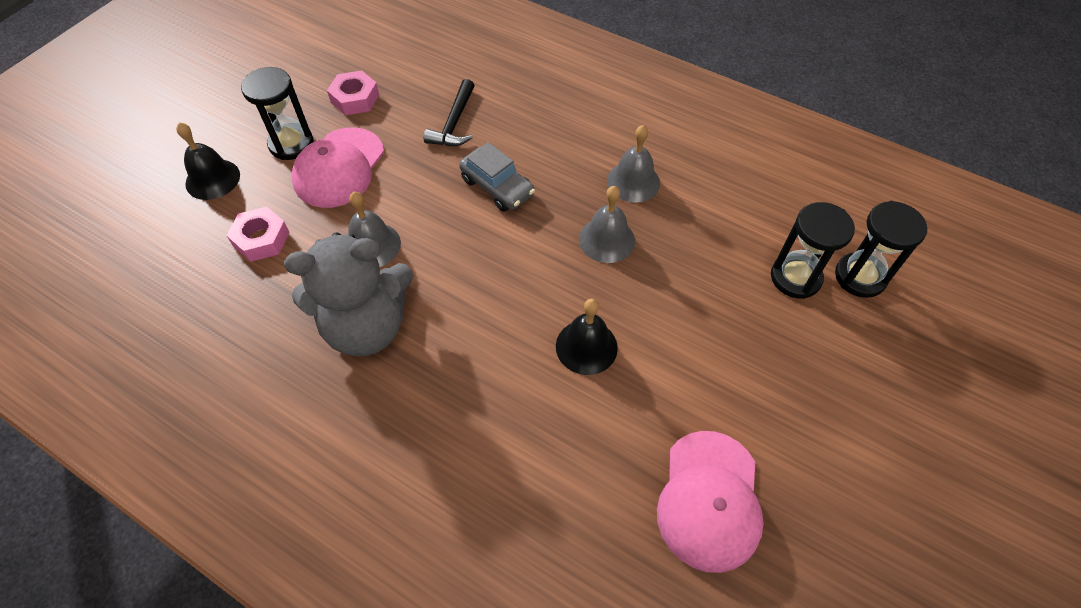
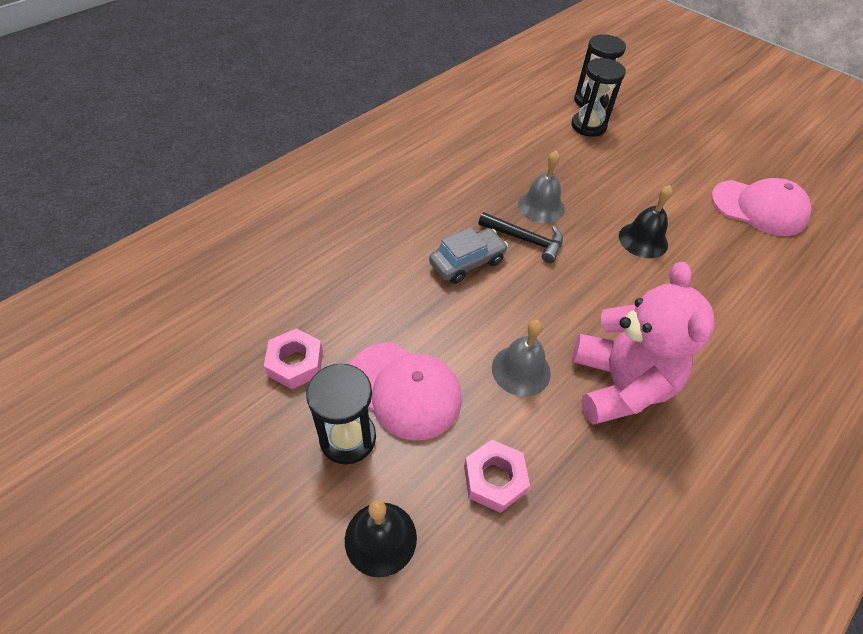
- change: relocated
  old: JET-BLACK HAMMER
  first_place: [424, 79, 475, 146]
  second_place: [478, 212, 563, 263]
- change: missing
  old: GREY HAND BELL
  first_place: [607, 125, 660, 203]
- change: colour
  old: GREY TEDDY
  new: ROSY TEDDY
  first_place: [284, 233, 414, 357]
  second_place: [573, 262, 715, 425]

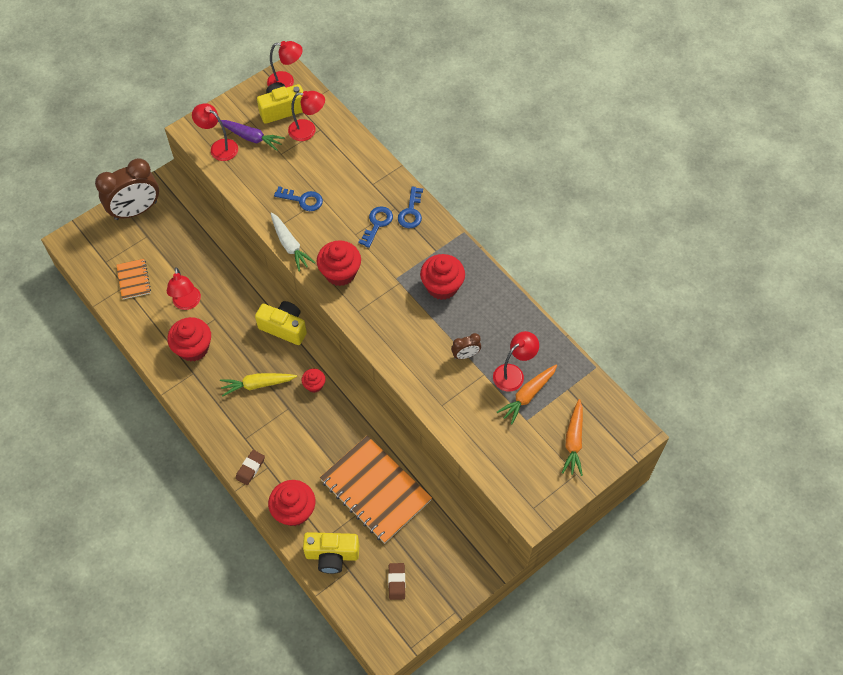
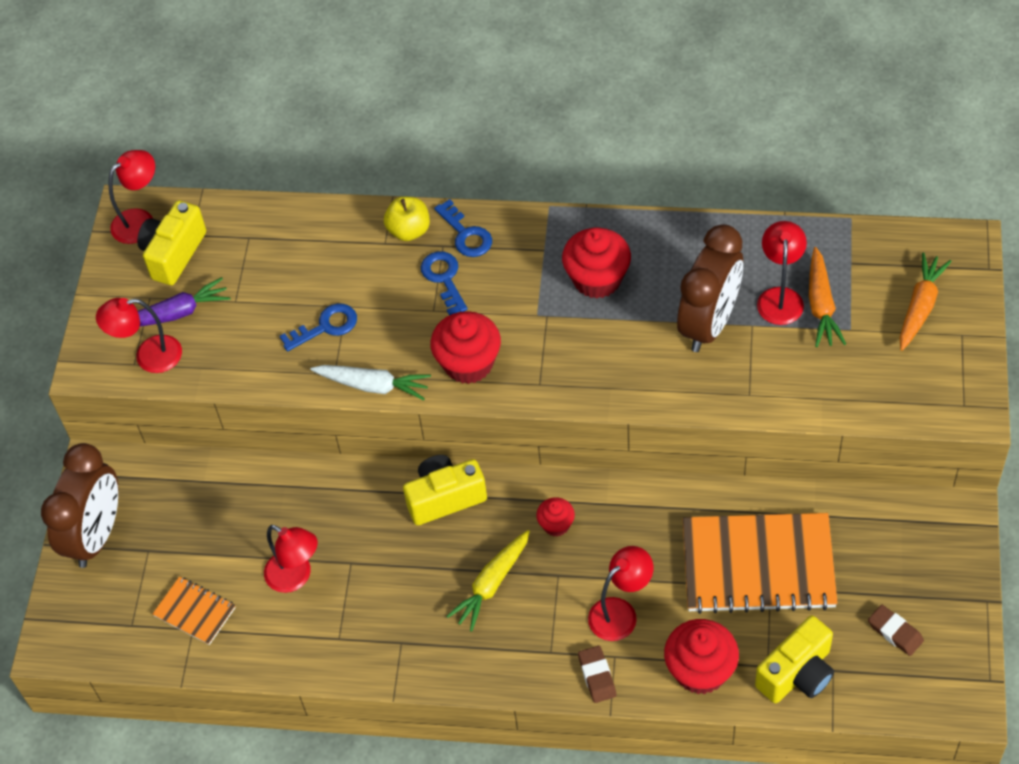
- change: relocated
  old: SCARLET LAMP
  first_place: [288, 91, 325, 141]
  second_place: [588, 546, 653, 641]
- change: missing
  old: SCARLET FAIRY CAKE
  first_place: [167, 317, 211, 362]
- change: size
  old: DARK BROWN BEDSIDE CLOCK
  first_place: [451, 333, 481, 359]
  second_place: [677, 224, 743, 352]
  factor: 2.19
- change: spun
  old: ORANGE CARROT
  first_place: [562, 399, 583, 476]
  second_place: [900, 253, 952, 351]
  degrees: -120
- change: appeared
  new: YELLOW TOY APPLE
  second_place: [384, 197, 430, 241]

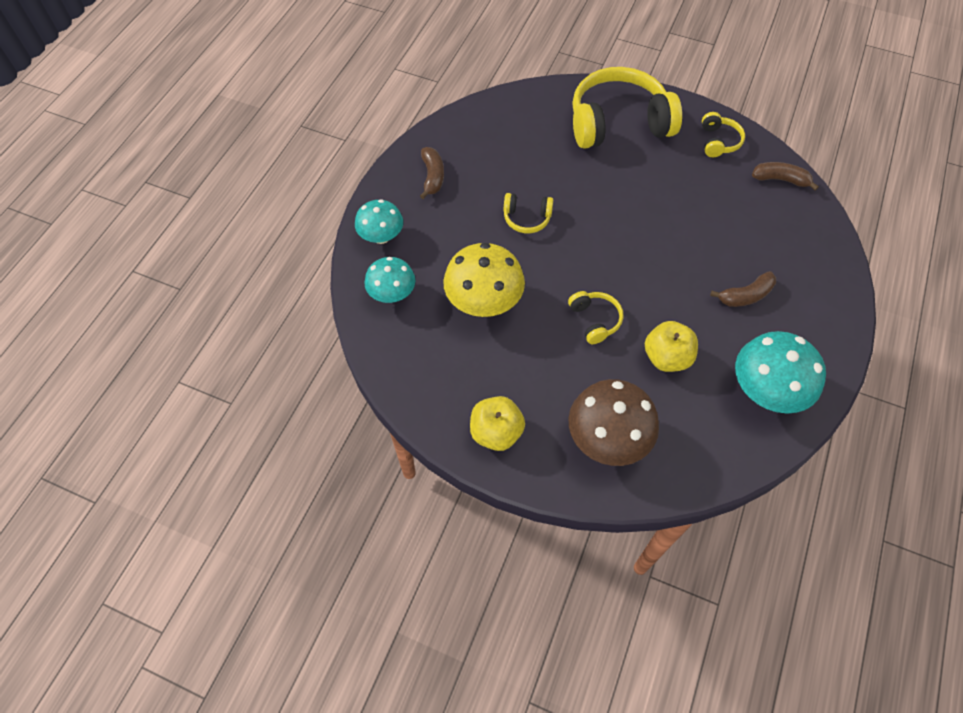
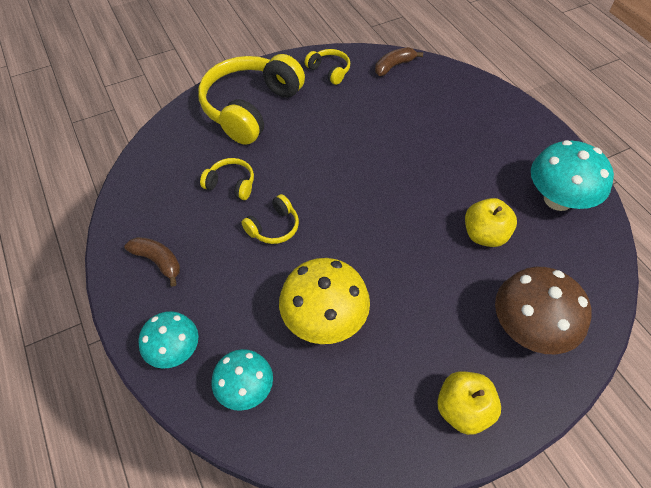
- change: missing
  old: DARK BROWN BANANA
  first_place: [710, 271, 776, 307]
- change: relocated
  old: YELLOW HEADPHONES
  first_place: [568, 291, 623, 344]
  second_place: [200, 158, 254, 200]

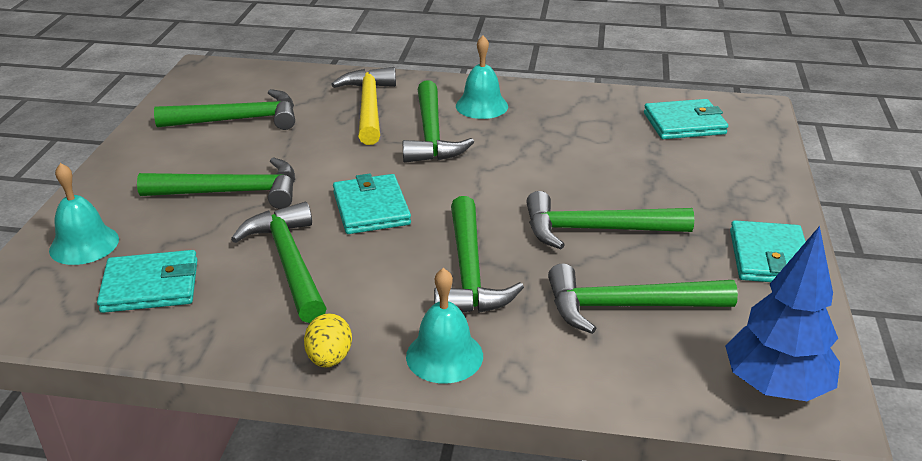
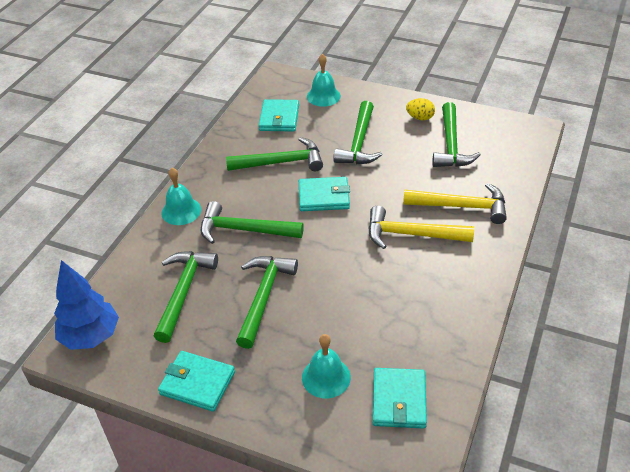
- change: relocated
  old: TEAL HAND BELL
  first_place: [456, 36, 508, 119]
  second_place: [302, 334, 351, 398]
- change: colour
  old: LEAF-GREEN HAMMER
  new: YELLOW HAMMER
  first_place: [402, 81, 474, 163]
  second_place: [368, 206, 474, 249]
- change: relocated
  old: YELLOW EGG
  first_place: [304, 313, 352, 368]
  second_place: [406, 98, 435, 120]

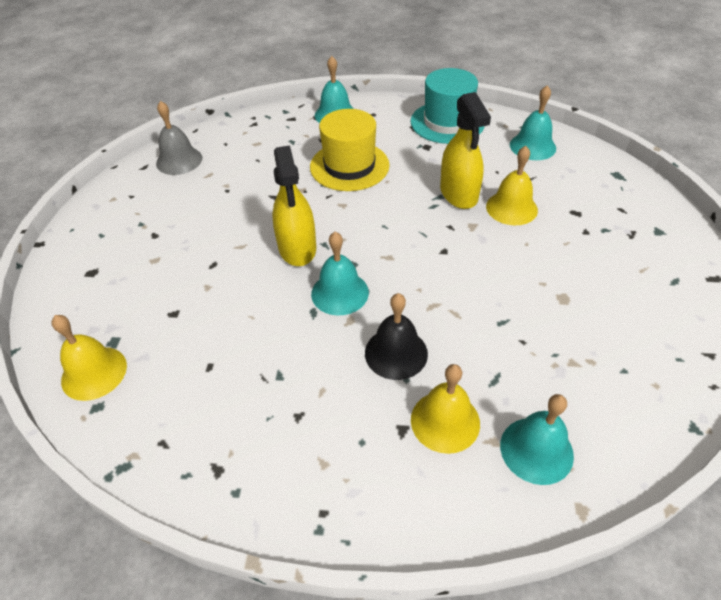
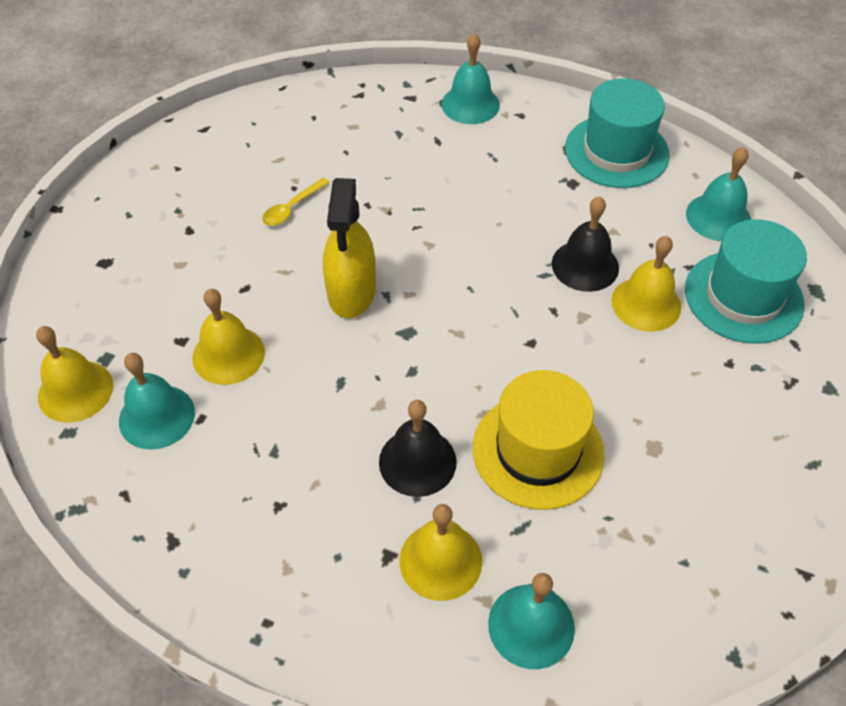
- change: exchanged
  old: YELLOW SPRAYER
  new: JET-BLACK HAND BELL
  first_place: [440, 92, 491, 209]
  second_place: [552, 196, 619, 292]
- change: missing
  old: GREY HAND BELL
  first_place: [156, 101, 202, 175]
- change: relocated
  old: YELLOW HAT
  first_place: [310, 109, 390, 191]
  second_place: [473, 370, 605, 510]
- change: relocated
  old: TEAL HAND BELL
  first_place: [311, 232, 369, 315]
  second_place: [119, 353, 195, 450]
- change: appeared
  new: YELLOW TEASPOON
  second_place: [262, 178, 330, 226]
- change: appeared
  new: TEAL HAT
  second_place: [685, 219, 807, 344]
- change: appeared
  new: YELLOW HAND BELL
  second_place: [192, 289, 265, 385]

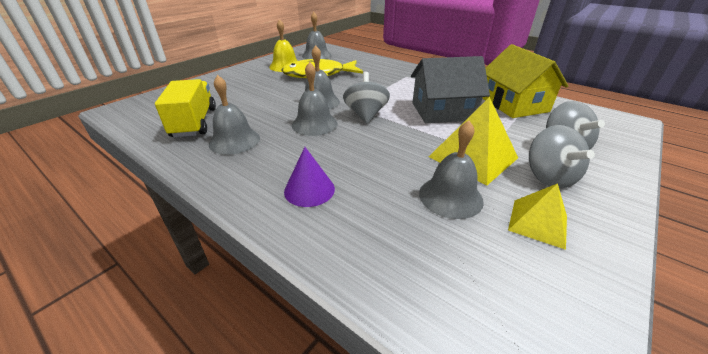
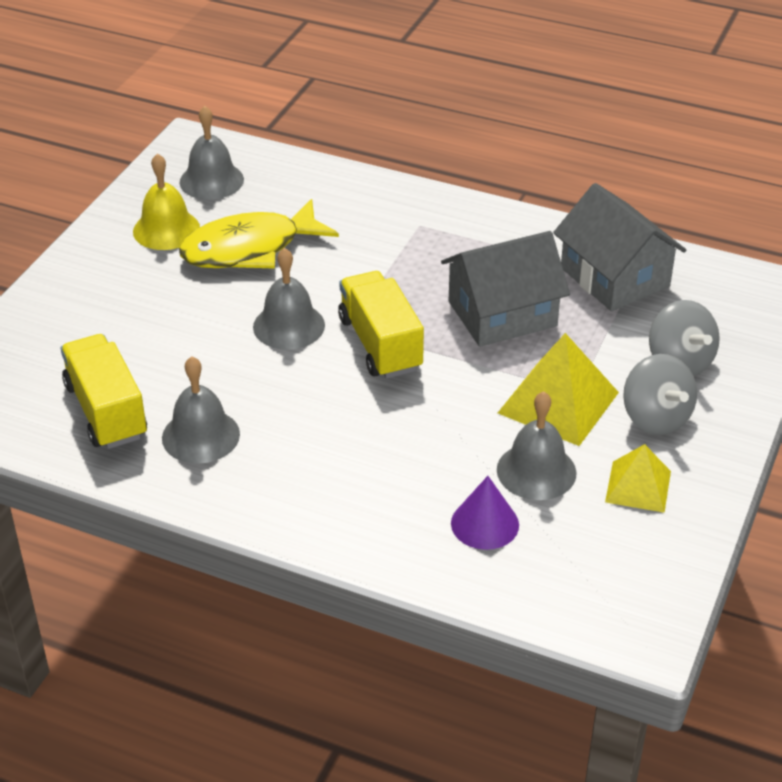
- change: colour
  old: YELLOW HOUSE
  new: GREY HOUSE
  first_place: [482, 44, 568, 118]
  second_place: [553, 183, 686, 311]
- change: missing
  old: GREY HAND BELL
  first_place: [292, 62, 337, 136]
- change: exchanged
  old: GREY TOY TOP
  new: YELLOW TOY TRUCK
  first_place: [343, 72, 390, 124]
  second_place: [338, 271, 424, 379]
- change: relocated
  old: PURPLE CONE
  first_place: [284, 147, 335, 207]
  second_place: [451, 476, 519, 550]

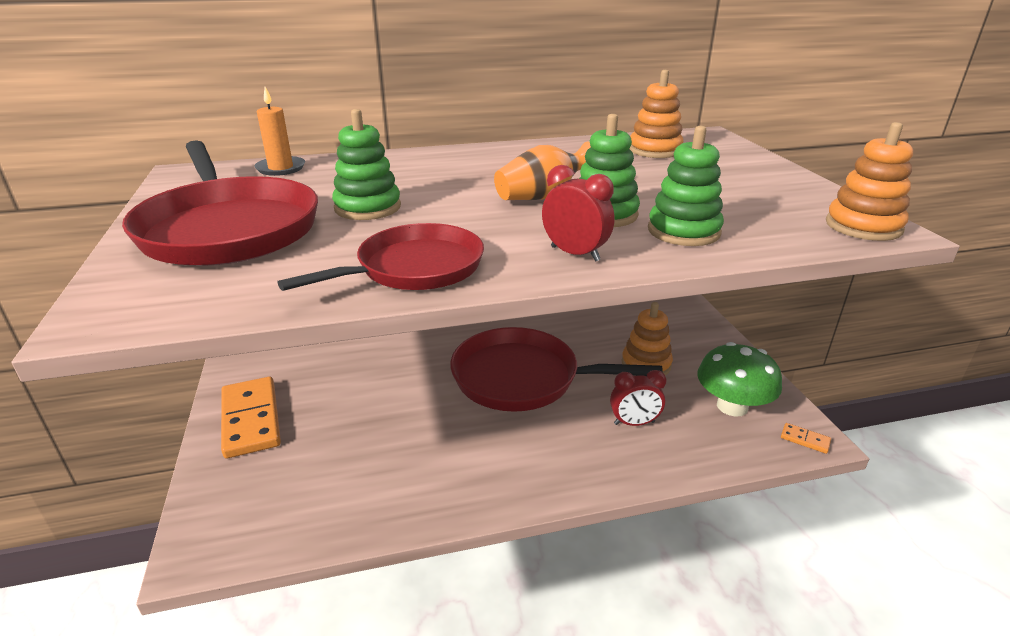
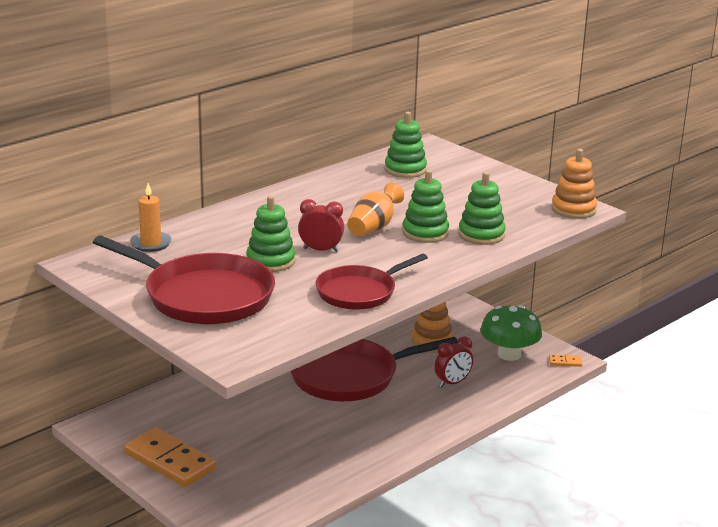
- change: colour
  old: ORANGE STACKING TOY
  new: LEAF-GREEN STACKING TOY
  first_place: [630, 70, 683, 158]
  second_place: [385, 112, 427, 178]
- change: relocated
  old: SCARLET BEDSIDE CLOCK
  first_place: [542, 165, 615, 262]
  second_place: [298, 199, 344, 252]
- change: spun
  old: SCARLET PAN
  first_place: [277, 223, 484, 291]
  second_place: [315, 254, 428, 310]
  degrees: -150

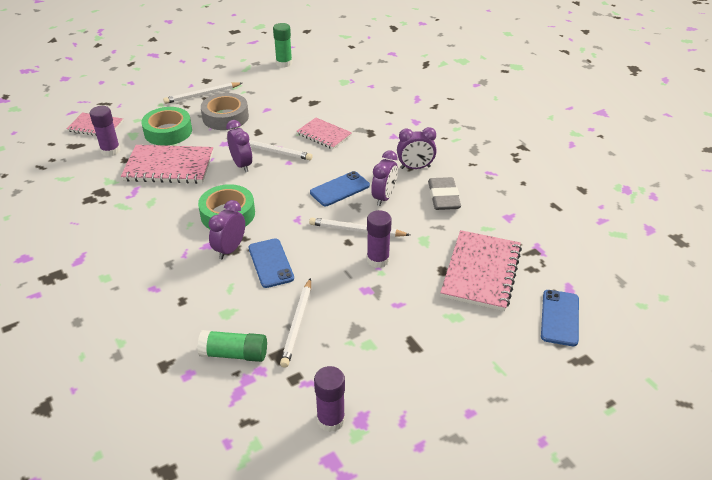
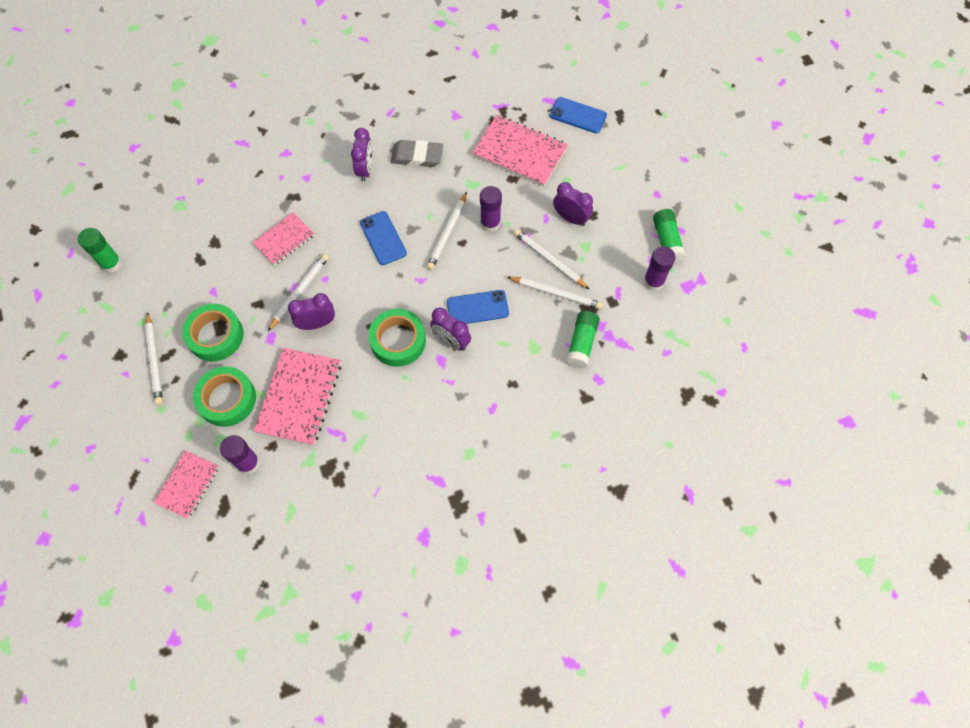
- change: colour
  old: GREY TAPE
  new: LEAF-GREEN TAPE
  first_place: [201, 93, 249, 130]
  second_place: [182, 304, 244, 361]
- change: relocated
  old: PURPLE BEDSIDE CLOCK
  first_place: [371, 151, 398, 206]
  second_place: [553, 182, 593, 226]
- change: appeared
  new: LEAF-GREEN GLUE
  second_place: [653, 209, 685, 263]
- change: appeared
  new: WHITE WOODEN PENCIL
  second_place: [514, 229, 589, 289]

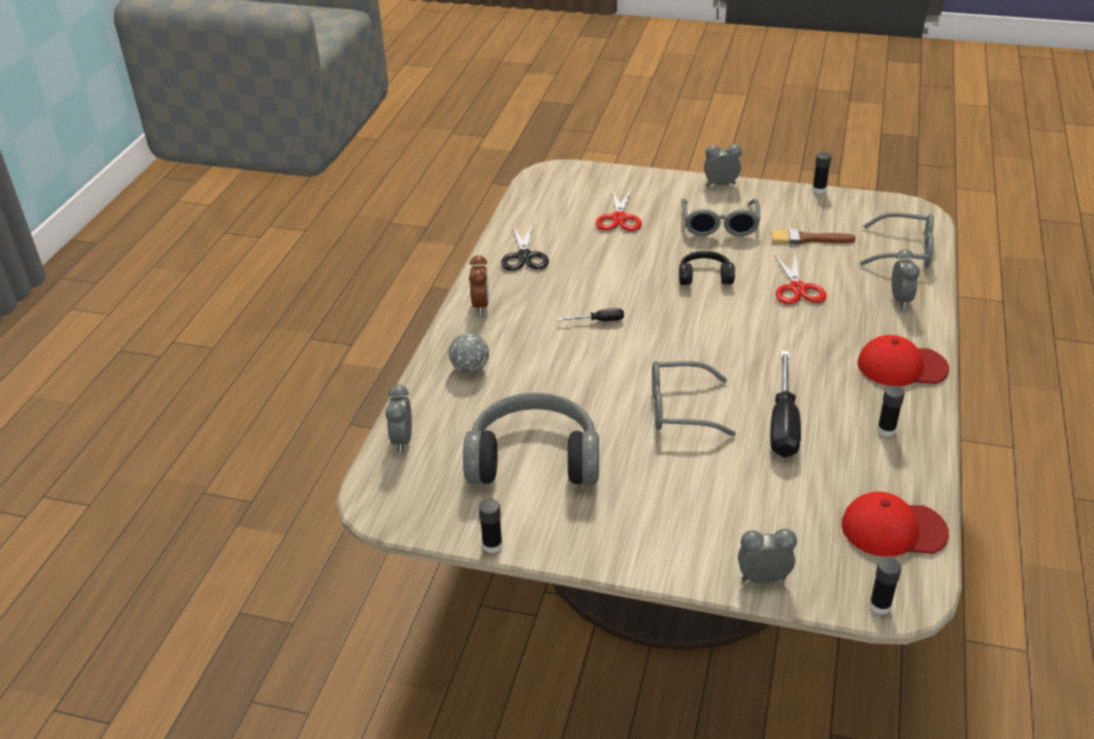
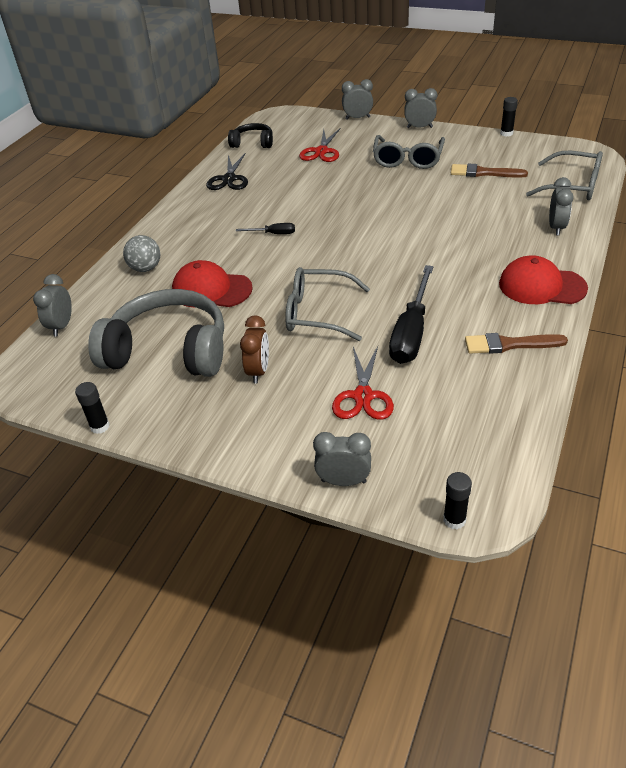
- change: relocated
  old: JET-BLACK HEADPHONES
  first_place: [679, 251, 735, 285]
  second_place: [228, 123, 273, 148]
- change: relocated
  old: SCARLET SCISSORS
  first_place: [774, 253, 827, 304]
  second_place: [332, 346, 394, 420]
- change: relocated
  old: DARK BROWN BEDSIDE CLOCK
  first_place: [469, 255, 489, 314]
  second_place: [240, 315, 269, 383]
- change: exchanged
  old: JET-BLACK GLUE
  new: DARK BROWN PAINTBRUSH
  first_place: [877, 385, 905, 437]
  second_place: [465, 333, 568, 354]
- change: relocated
  old: SCARLET BASEBALL CAP
  first_place: [842, 492, 949, 557]
  second_place: [172, 260, 253, 307]
- change: appeared
  new: GREY BEDSIDE CLOCK
  second_place: [342, 79, 373, 120]

